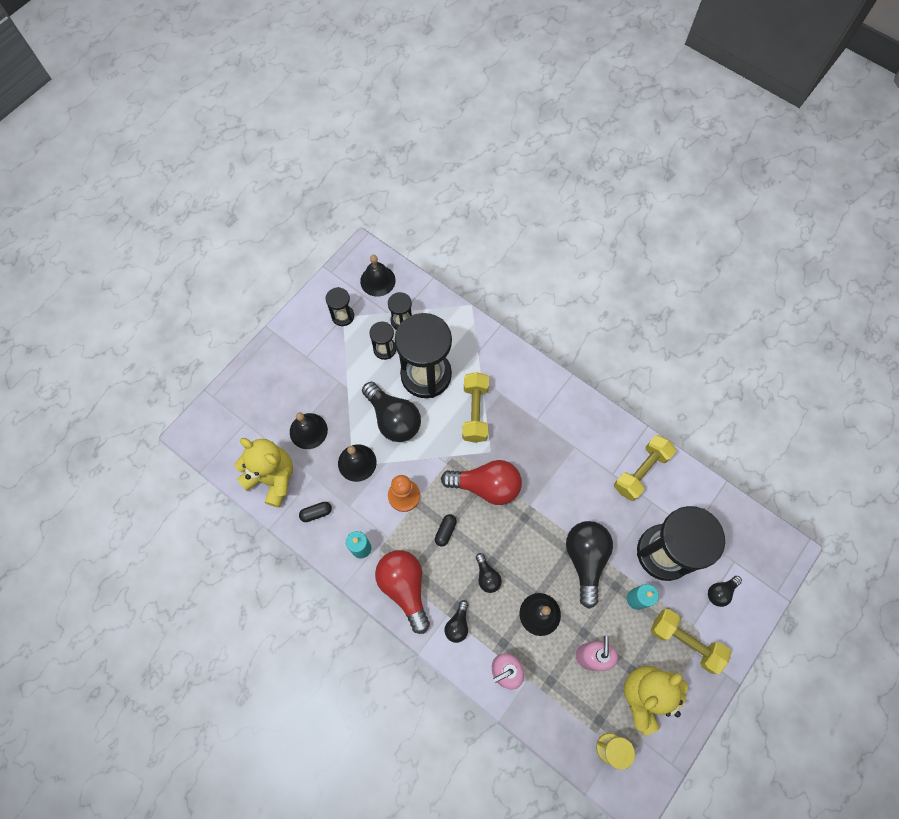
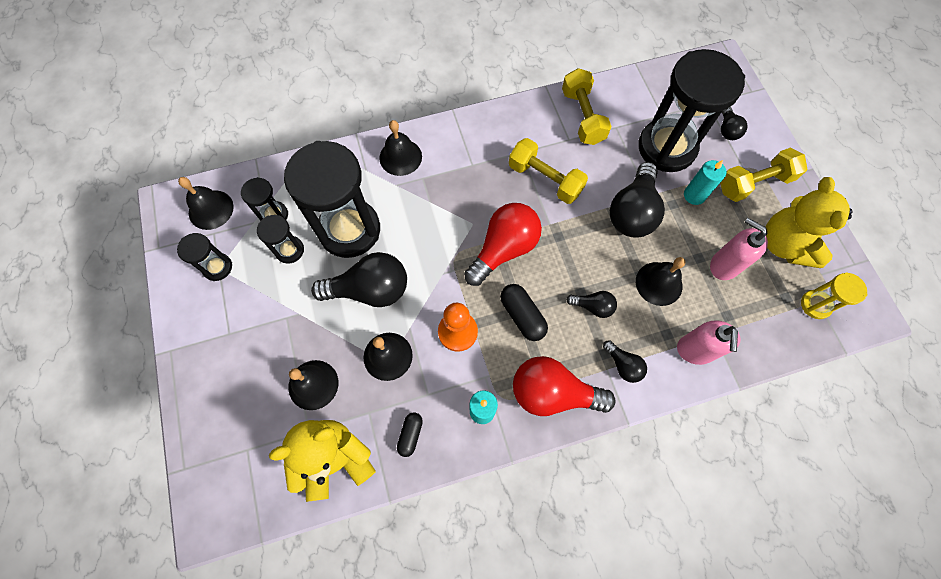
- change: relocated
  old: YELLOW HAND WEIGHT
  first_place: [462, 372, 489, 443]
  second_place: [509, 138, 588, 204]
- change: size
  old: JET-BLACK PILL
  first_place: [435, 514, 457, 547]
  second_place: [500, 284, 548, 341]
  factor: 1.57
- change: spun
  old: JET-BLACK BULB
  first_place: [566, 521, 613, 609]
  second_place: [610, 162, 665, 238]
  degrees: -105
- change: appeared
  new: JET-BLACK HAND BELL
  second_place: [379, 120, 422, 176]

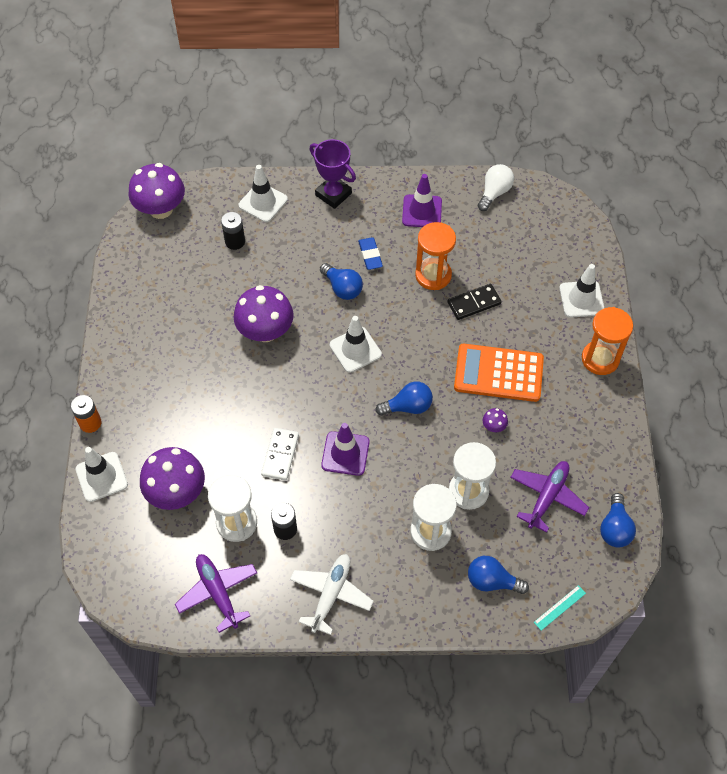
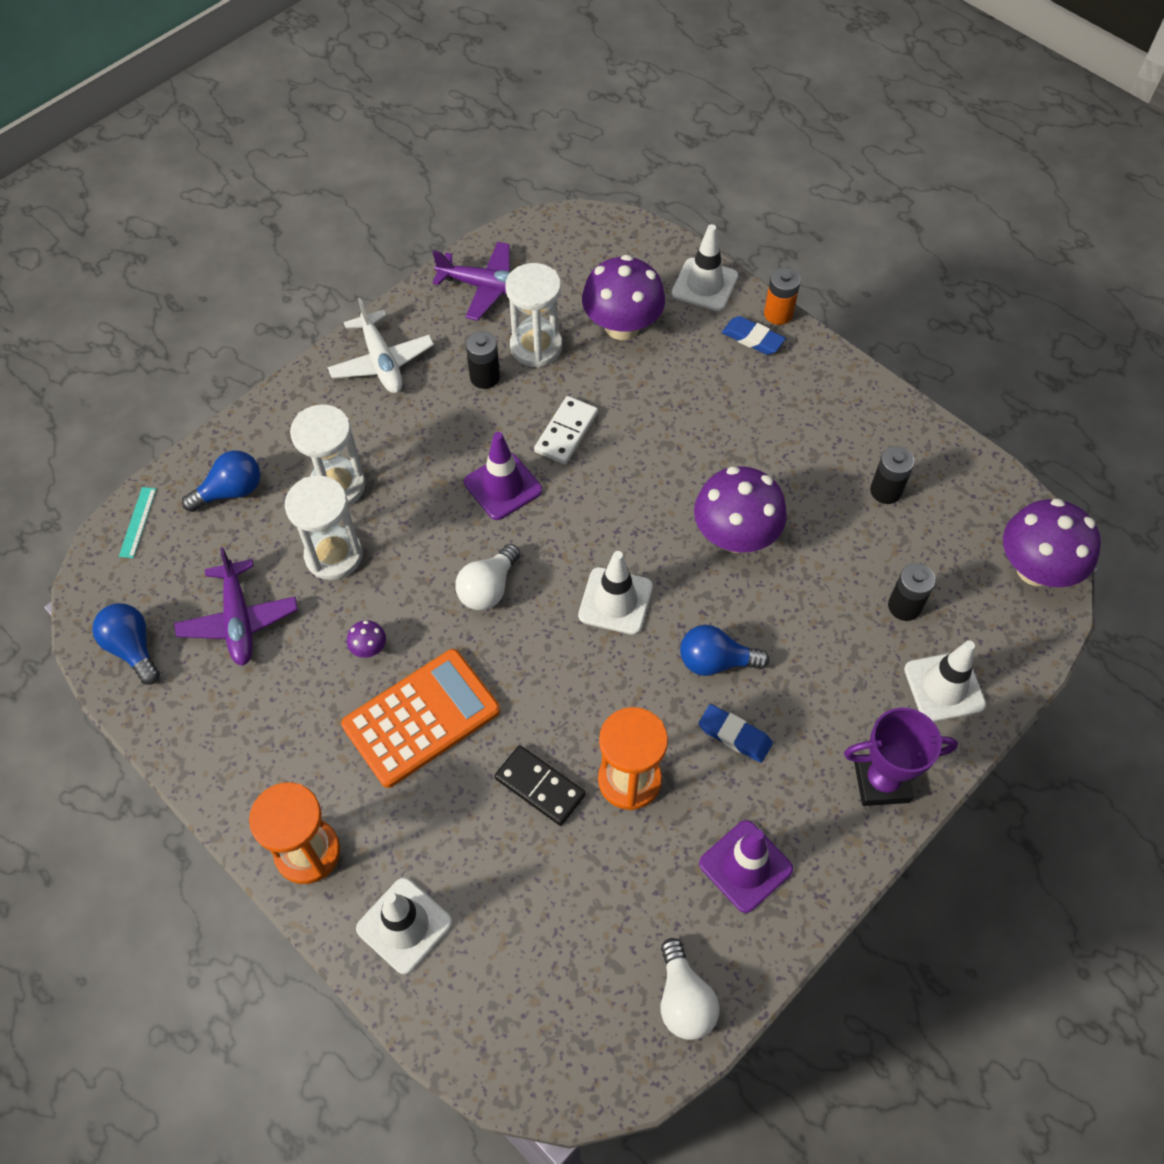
- change: spun
  old: JET-BLACK DOMINO TILE
  first_place: [447, 284, 502, 320]
  second_place: [494, 745, 586, 826]
  degrees: -75
- change: colour
  old: COBALT BULB
  new: WHITE BULB
  first_place: [375, 381, 433, 416]
  second_place: [455, 544, 520, 610]
- change: spun
  old: WHITE DOMINO TILE
  first_place: [261, 428, 299, 481]
  second_place: [534, 396, 598, 464]
  degrees: 60
- change: appeared
  new: COBALT ERASER
  second_place: [722, 316, 786, 355]
- change: appeared
  new: JET-BLACK AA BATTERY
  second_place: [870, 446, 915, 504]

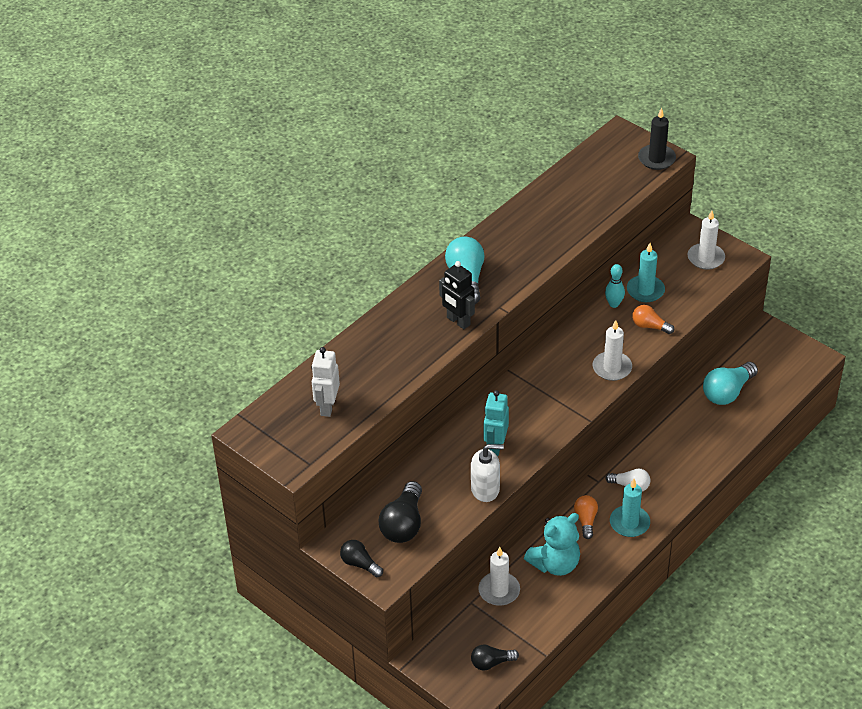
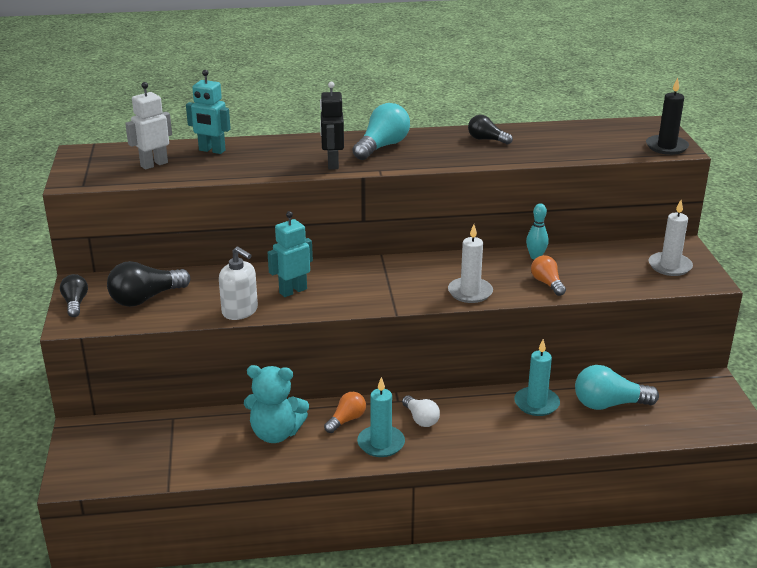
- change: relocated
  old: TEAL CANDLE
  first_place: [627, 243, 665, 302]
  second_place: [514, 339, 560, 416]
- change: missing
  old: WHITE CANDLE
  first_place: [478, 547, 520, 606]
- change: relocated
  old: JET-BLACK BULB
  first_place: [471, 644, 519, 670]
  second_place: [468, 115, 513, 144]
- change: appeared
  new: TEAL ROBOT
  second_place: [186, 70, 231, 154]

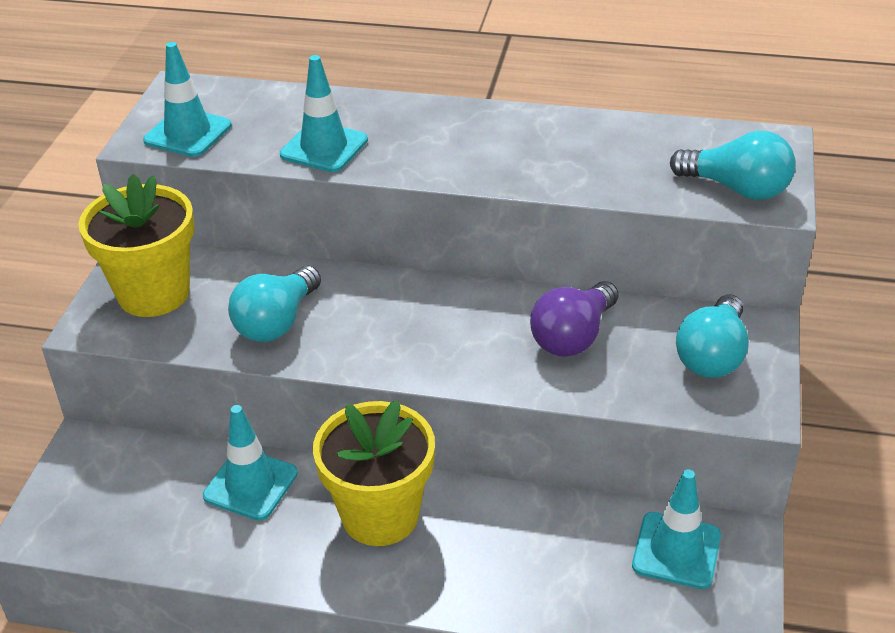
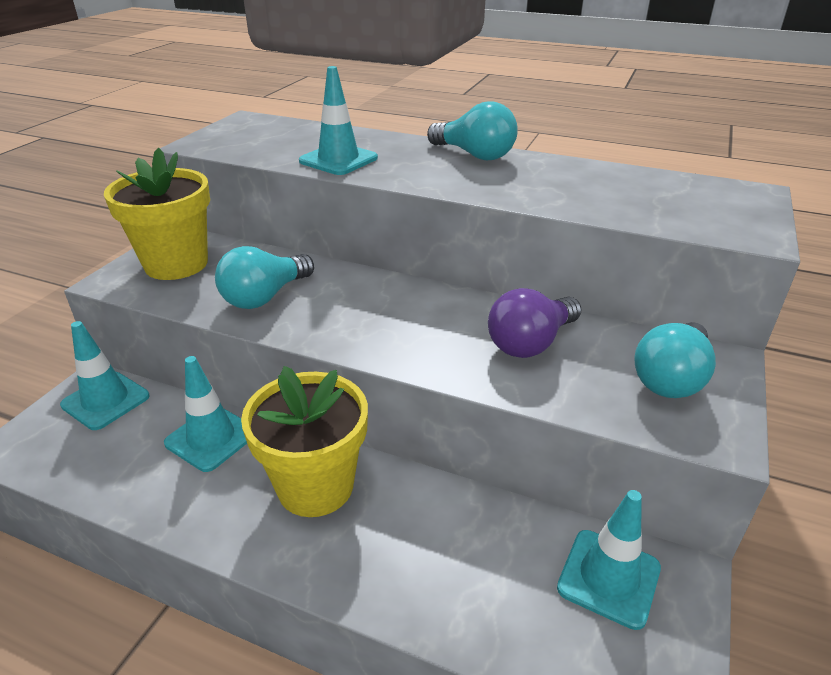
- change: relocated
  old: TEAL SAFETY CONE
  first_place: [143, 42, 232, 157]
  second_place: [60, 321, 150, 430]
- change: relocated
  old: TEAL BULB
  first_place: [670, 131, 796, 200]
  second_place: [427, 101, 518, 160]

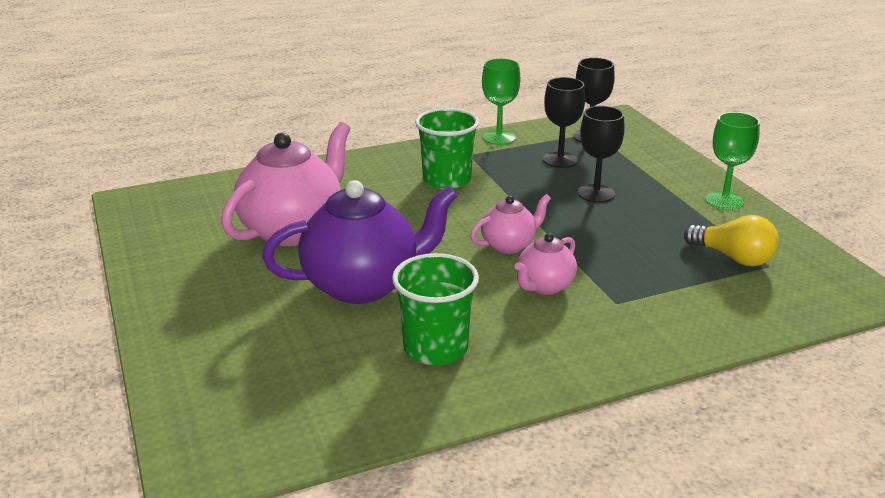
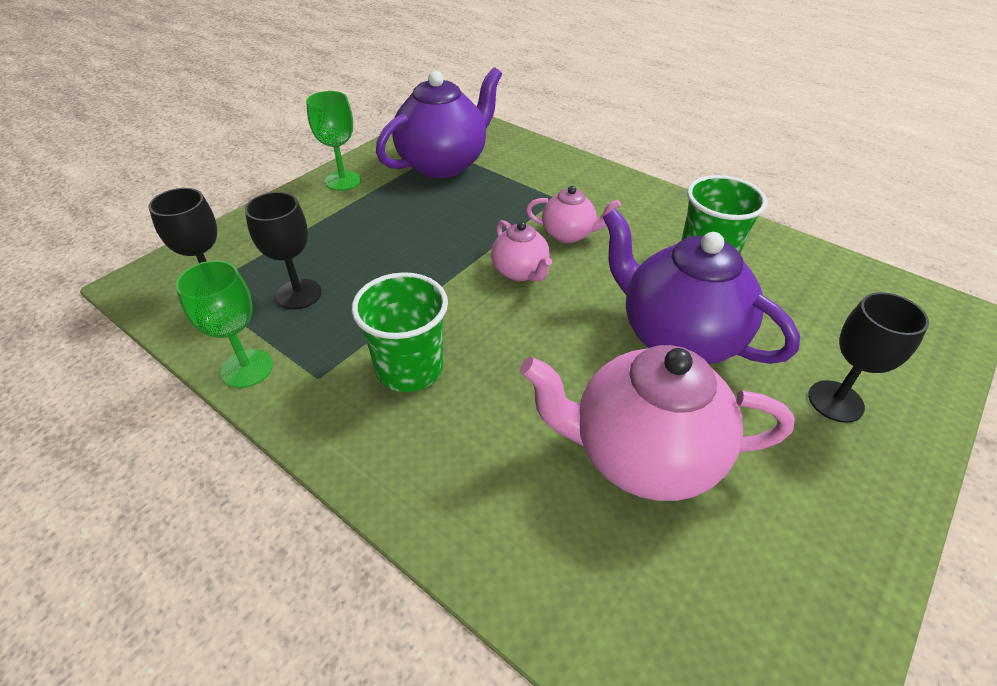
- change: relocated
  old: JET-BLACK GOBLET
  first_place: [578, 106, 625, 203]
  second_place: [808, 292, 929, 423]
- change: spun
  old: ROSY TEAPOT
  first_place: [470, 194, 551, 254]
  second_place: [491, 220, 552, 281]
  degrees: -150
- change: exchanged
  old: YELLOW BULB
  new: PURPLE TEAPOT
  first_place: [684, 215, 779, 267]
  second_place: [376, 67, 502, 178]

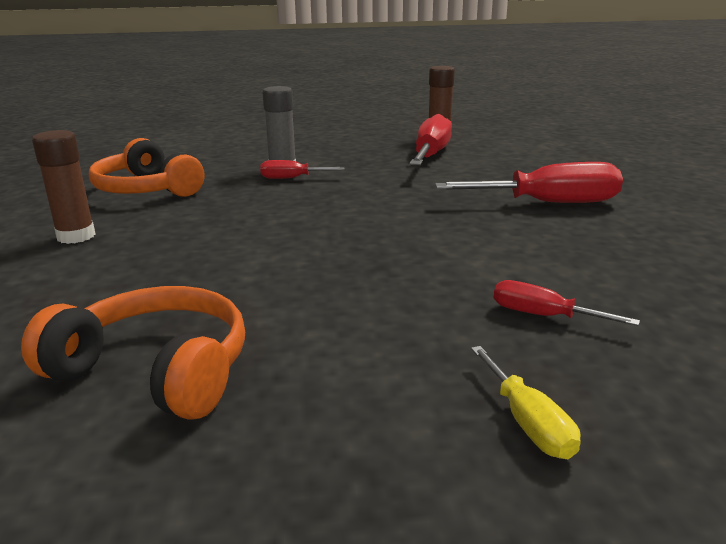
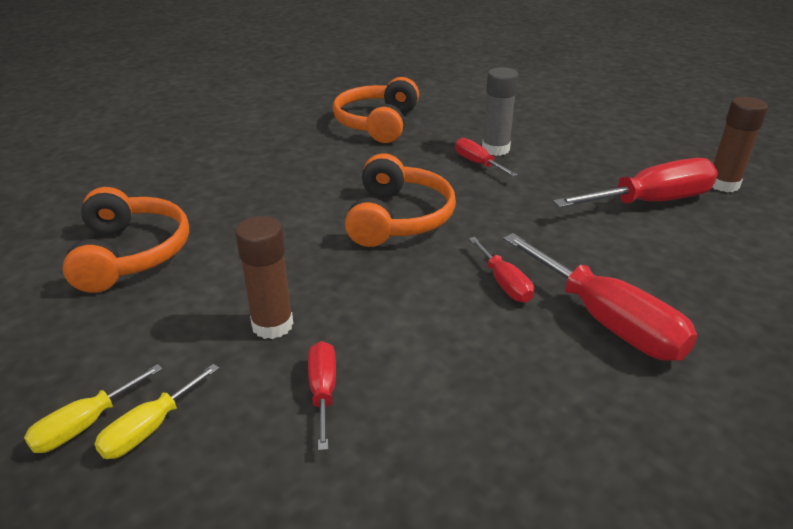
- change: relocated
  old: DARK BROWN GLUE
  first_place: [32, 130, 96, 244]
  second_place: [235, 216, 293, 339]
- change: appeared
  new: ORANGE HEADPHONES
  second_place: [345, 153, 456, 247]
- change: appeared
  new: SCARLET HAND SCREWDRIVER
  second_place: [469, 237, 534, 303]
- change: appeared
  new: YELLOW HAND SCREWDRIVER
  second_place: [24, 364, 163, 453]

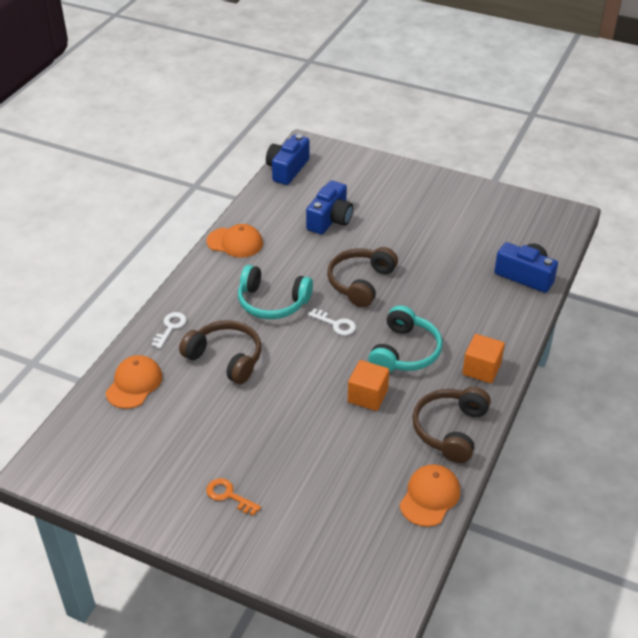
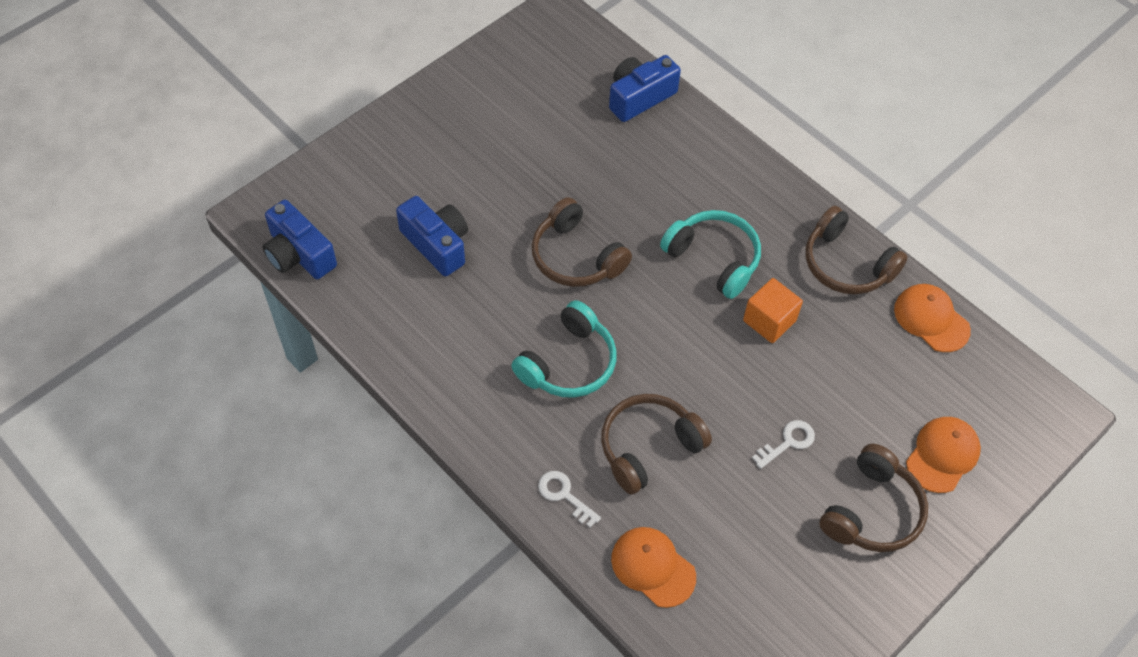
- change: relocated
  old: ORANGE BASEBALL CAP
  first_place: [206, 224, 263, 258]
  second_place: [906, 417, 981, 493]
- change: relocated
  old: WHITE DOOR KEY
  first_place: [308, 308, 356, 335]
  second_place: [752, 420, 815, 469]
- change: missing
  old: ORANGE BLOCK
  first_place: [462, 334, 505, 383]
- change: exchanged
  old: ORANGE DOOR KEY
  new: DARK BROWN HEADPHONES
  first_place: [206, 478, 261, 516]
  second_place: [819, 444, 928, 552]

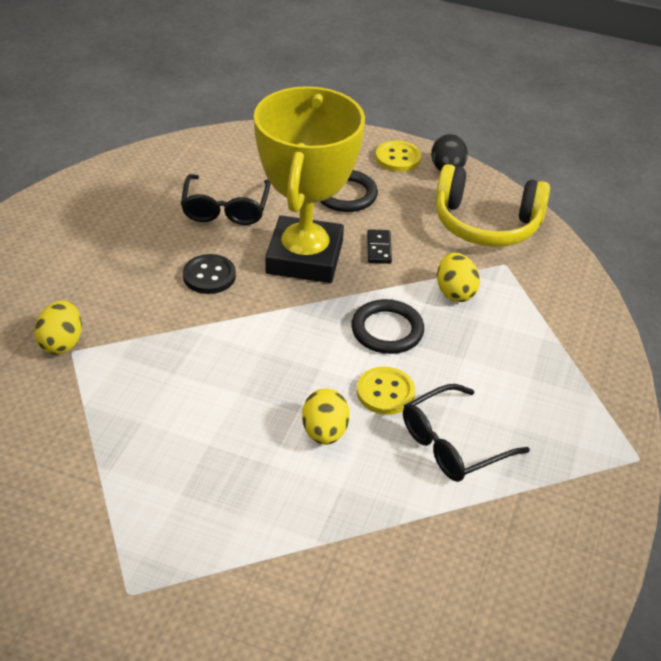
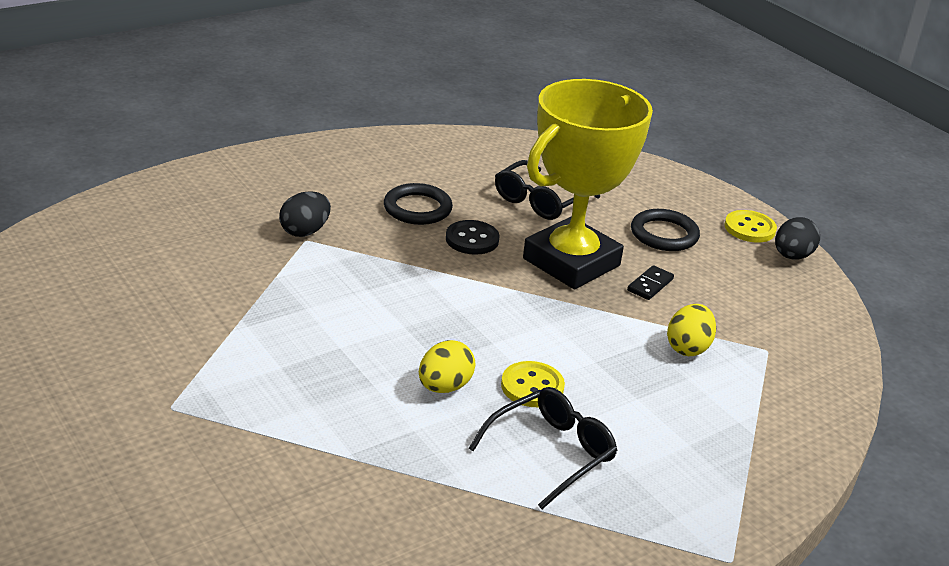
- change: missing
  old: YELLOW HEADPHONES
  first_place: [435, 164, 550, 247]
- change: relocated
  old: JET-BLACK TORUS
  first_place: [351, 299, 424, 354]
  second_place: [384, 183, 453, 225]
- change: colour
  old: YELLOW EGG
  new: JET-BLACK EGG
  first_place: [34, 300, 82, 354]
  second_place: [279, 192, 331, 237]
- change: spun
  old: JET-BLACK EYEGLASSES
  first_place: [403, 384, 530, 482]
  second_place: [469, 387, 617, 509]
  degrees: 135

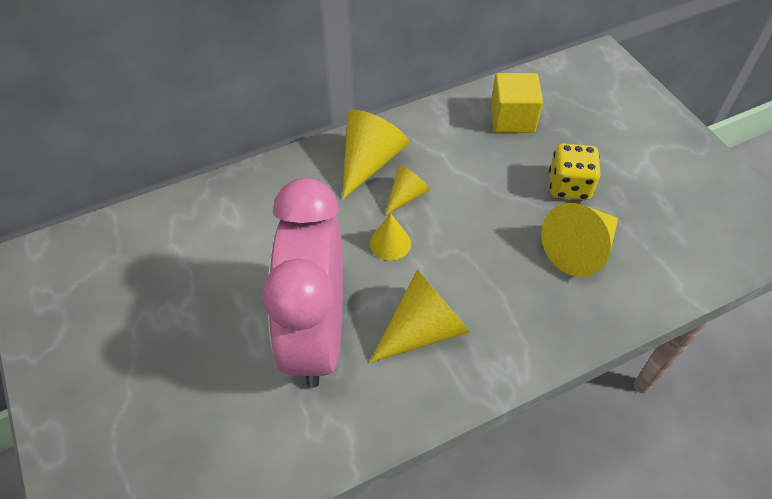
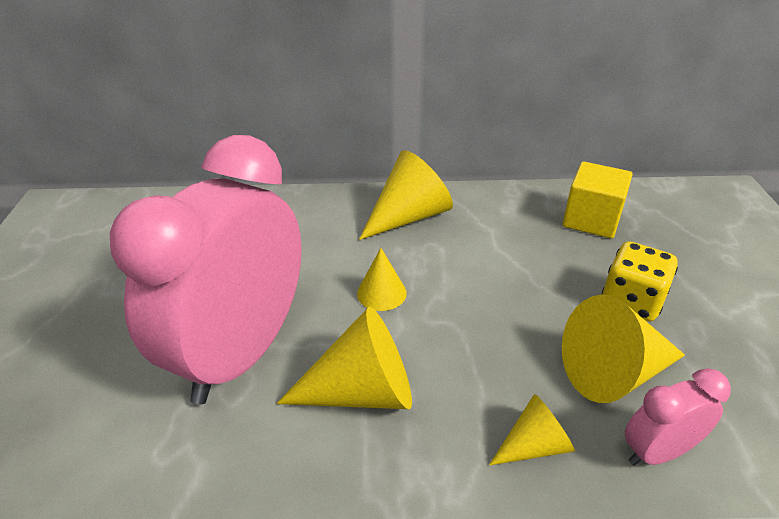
- change: relocated
  old: YELLOW CONE
  first_place: [385, 165, 430, 215]
  second_place: [489, 394, 575, 465]
- change: appeared
  new: ROSY BEDSIDE CLOCK
  second_place: [625, 368, 731, 465]

